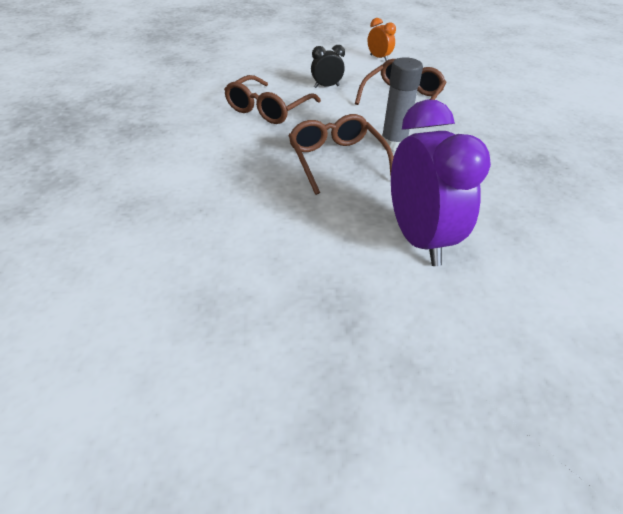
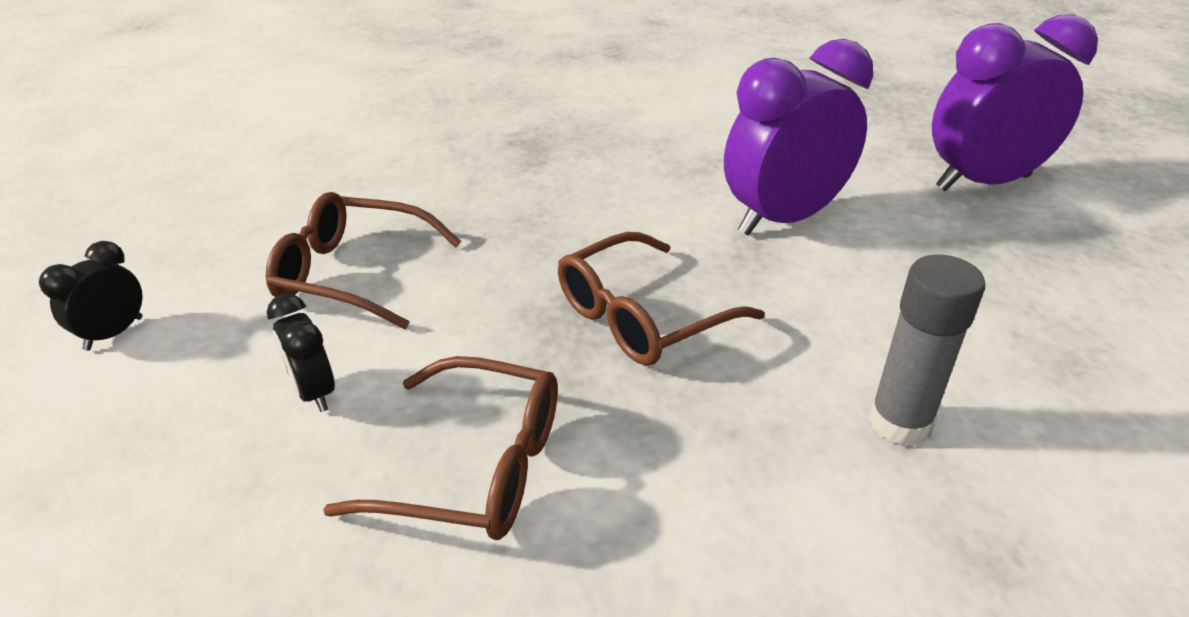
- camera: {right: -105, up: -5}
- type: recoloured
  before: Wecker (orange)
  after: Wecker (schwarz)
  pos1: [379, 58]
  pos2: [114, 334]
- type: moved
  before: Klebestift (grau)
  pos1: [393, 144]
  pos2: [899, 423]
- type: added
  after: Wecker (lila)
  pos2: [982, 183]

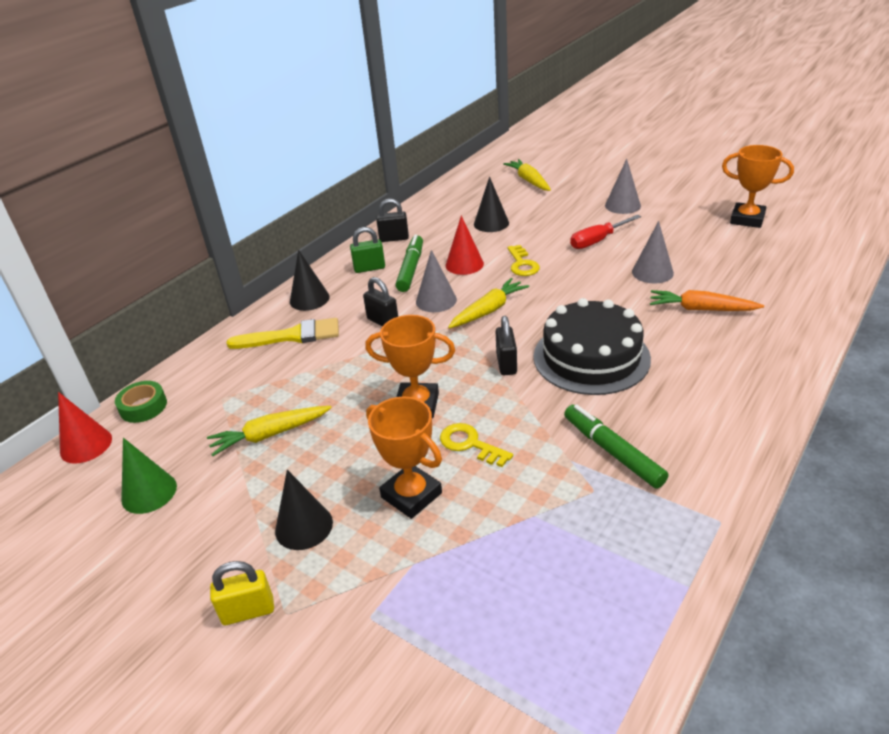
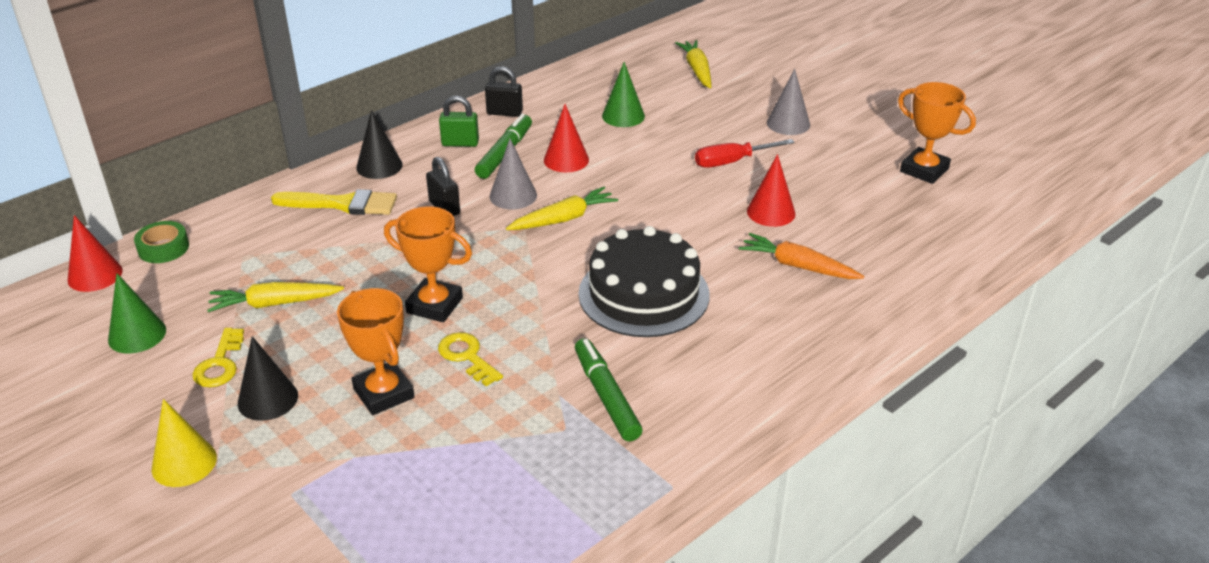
- camera: {right: 10, up: 0}
- type: replaced
  before: Vorhängeschloss (gelb)
  after: Kegel (gelb)
  pos1: [248, 611]
  pos2: [184, 463]
- type: moved
  before: Schlüssel (gelb)
  pos1: [522, 264]
  pos2: [220, 364]
- type: recoloured
  before: Kegel (schwarz)
  after: Kegel (grün)
  pos1: [491, 223]
  pos2: [623, 116]
- type: recoloured
  before: Kegel (grau)
  after: Kegel (rot)
  pos1: [652, 272]
  pos2: [771, 212]
- type: removed
  before: Vorhängeschloss (schwarz)
  pos1: [506, 364]

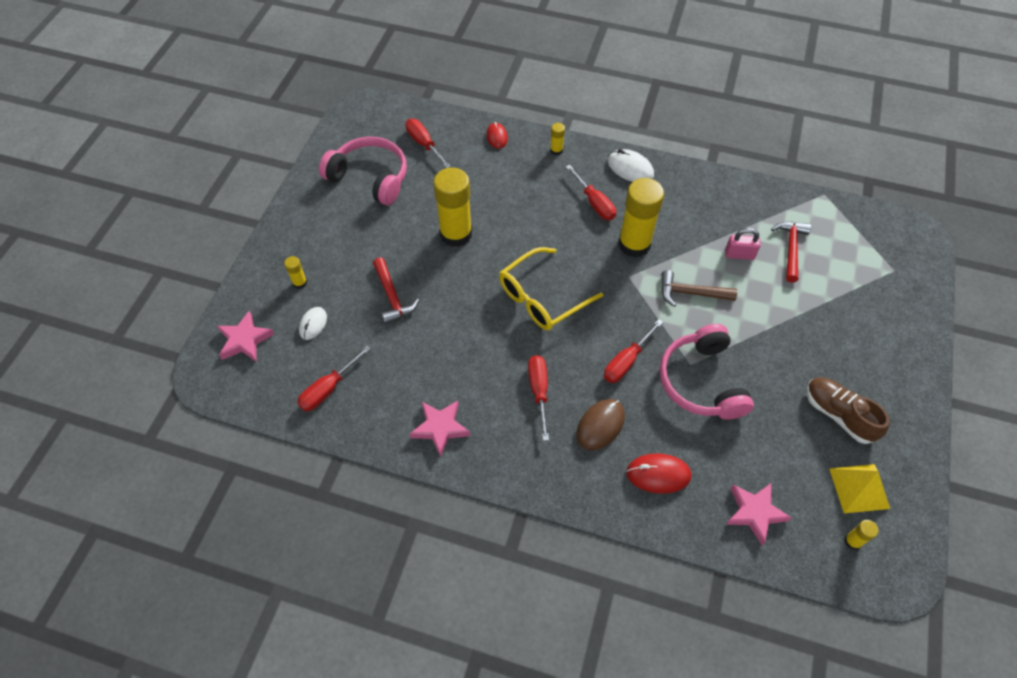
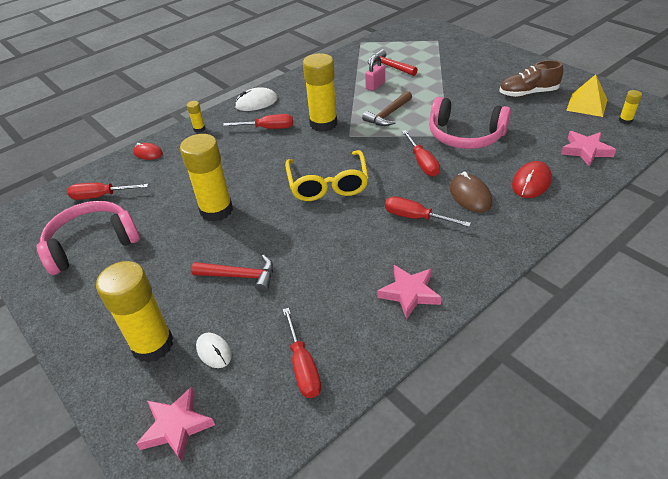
- camera: {right: -55, up: -15}
- type: resized
  before: Klebestift (gelb)
  pos1: [300, 283]
  pos2: [152, 345]
  scale: 2.33

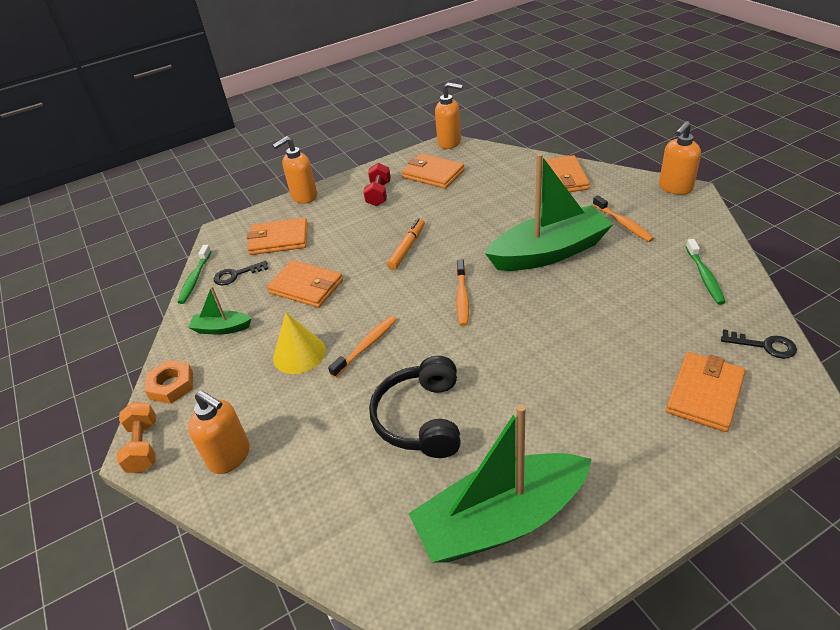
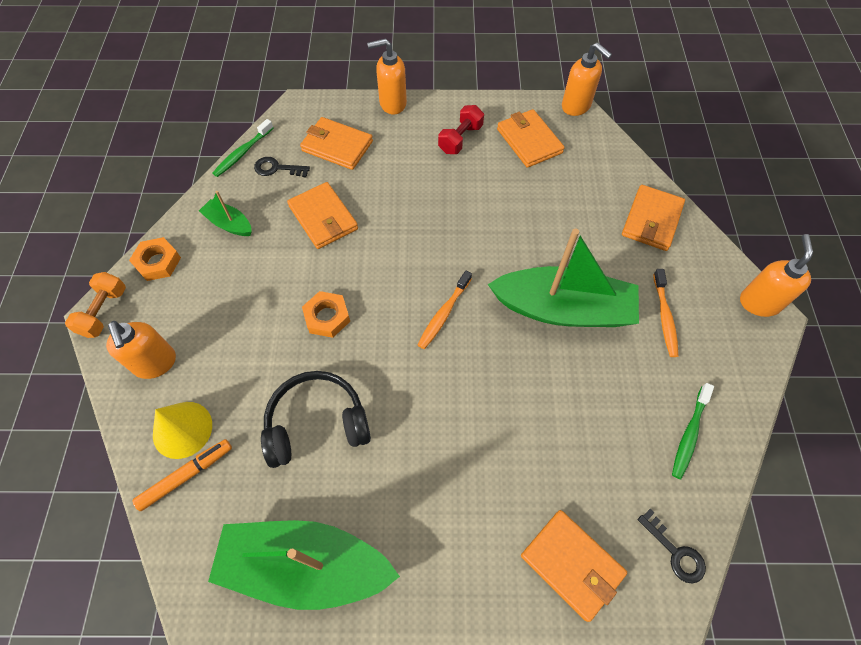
- camera: {right: 25, up: 20}
- type: moved
  before: Filzstift (orange)
  pos1: [407, 248]
  pos2: [186, 475]
- type: moved
  before: Kegel (gelb)
  pos1: [299, 354]
  pos2: [182, 429]
- type: turned
  before: Kopfhörer (schwarz)
  pos1: [421, 418]
  pos2: [317, 423]
  turn: 45
- type: replaced
  before: Zahnbürste (orange)
  after: Sechskantmutter (orange)
  pos1: [366, 346]
  pos2: [327, 317]
- type: turned
  before: Geldbörse (orange)
  pos1: [705, 394]
  pos2: [572, 565]
  turn: 75
- type: turned
  before: Seifenspender (orange)
  pos1: [675, 188]
  pos2: [759, 302]
  turn: 120

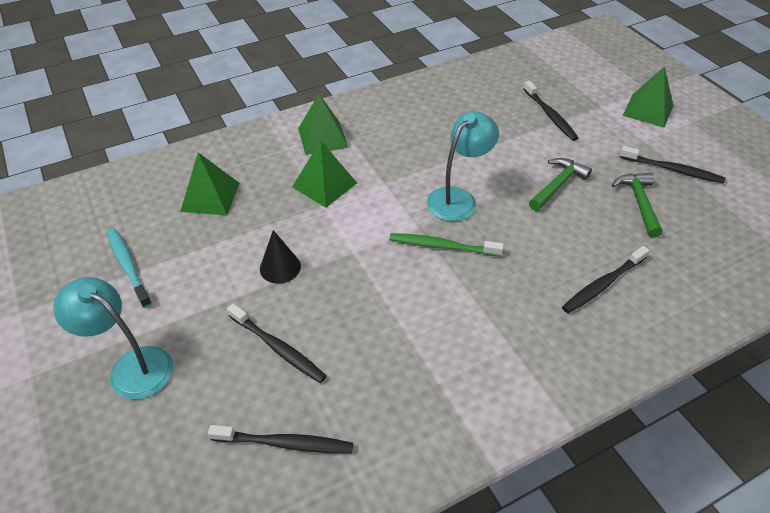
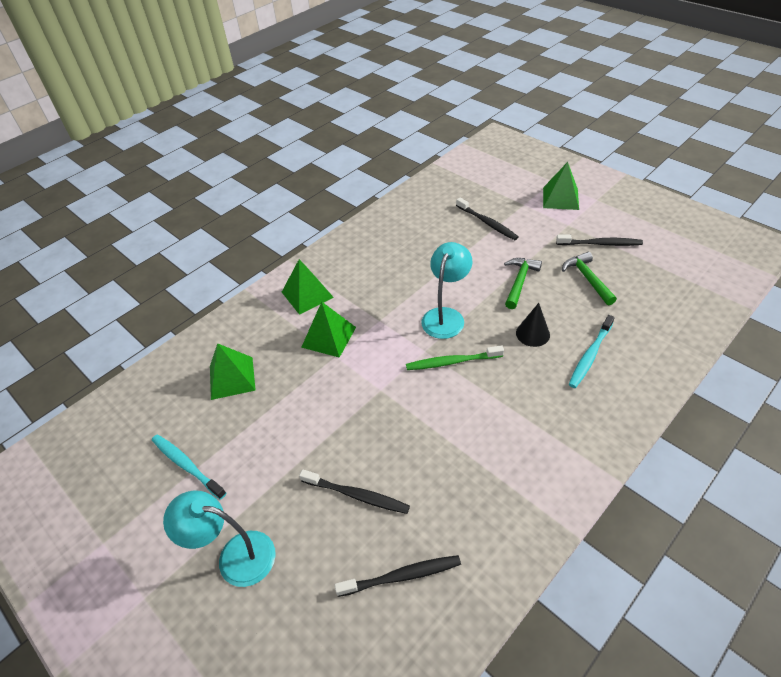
- camera: {right: -15, up: 0}
- type: moved
  before: Kegel (schwarz)
  pos1: [280, 267]
  pos2: [532, 334]
- type: recoloured
  before: Zahnbürste (schwarz)
  after: Zahnbürste (türkis)
  pos1: [602, 285]
  pos2: [590, 356]

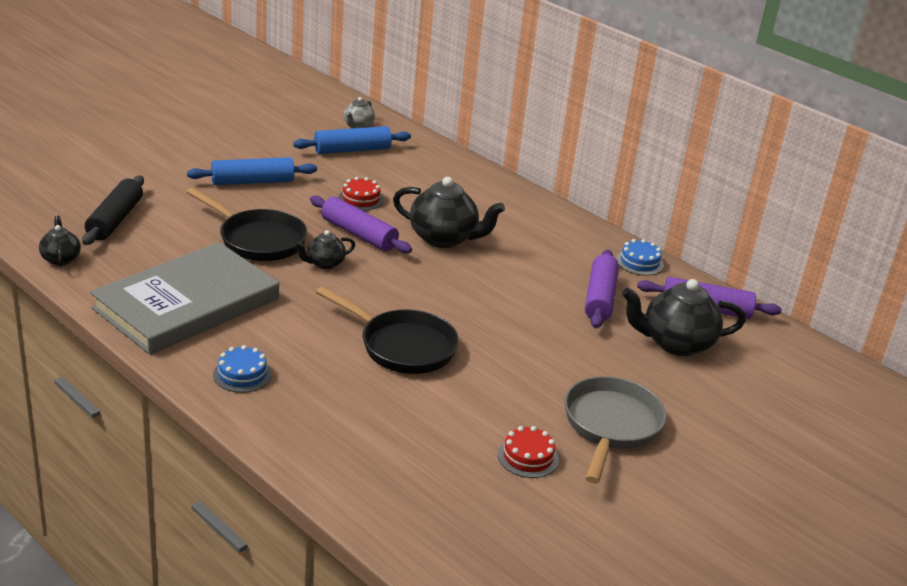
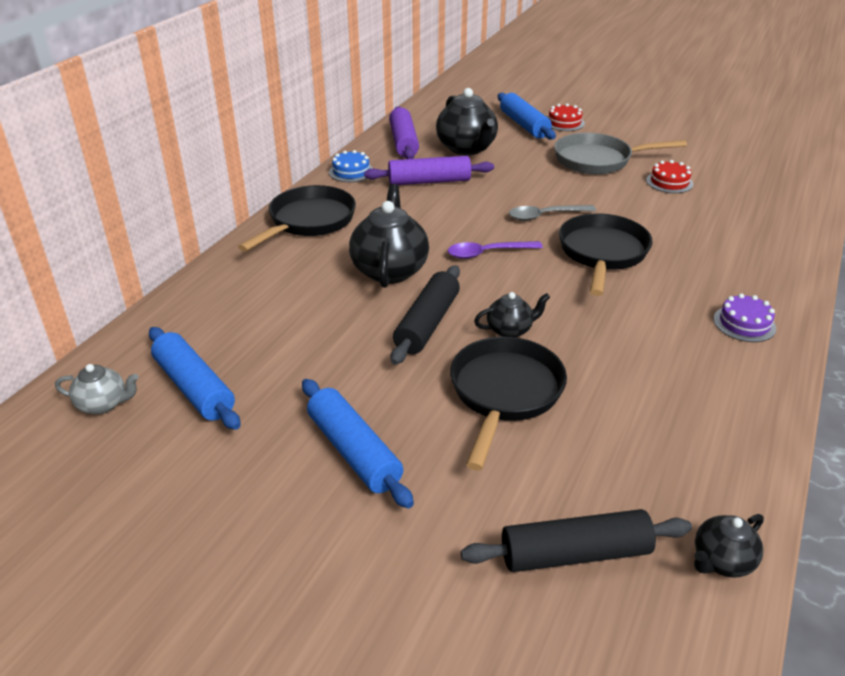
- camera: {right: -105, up: 5}
- type: added
  after: Pfanne (schwarz)
  pos2: [308, 221]
- type: recoloured
  before: Nudelholz (lila)
  after: Nudelholz (schwarz)
  pos1: [358, 234]
  pos2: [427, 324]
- type: added
  after: Löffel (lila)
  pos2: [487, 253]
- type: turned
  before: Teekanne (schwarz)
  pos1: [324, 263]
  pos2: [510, 330]
  turn: -60
- type: added
  after: Nudelholz (blau)
  pos2: [524, 125]
- type: added
  after: Löffel (grau)
  pos2: [545, 216]
- type: moved
  before: Kuchen (rot)
  pos1: [361, 199]
  pos2: [564, 123]
- type: recoloured
  before: Kuchen (blau)
  after: Kuchen (lila)
  pos1: [242, 374]
  pos2: [744, 323]
- type: removed
  before: Buch (grau)
  pos1: [187, 303]

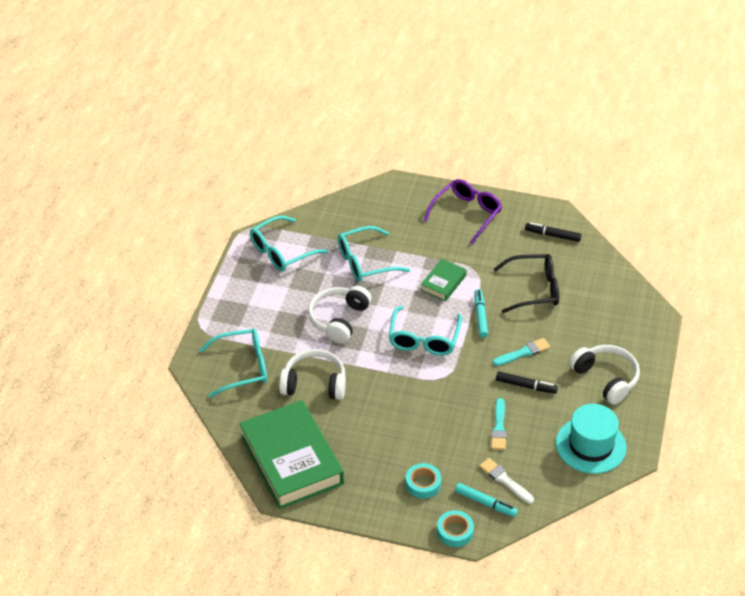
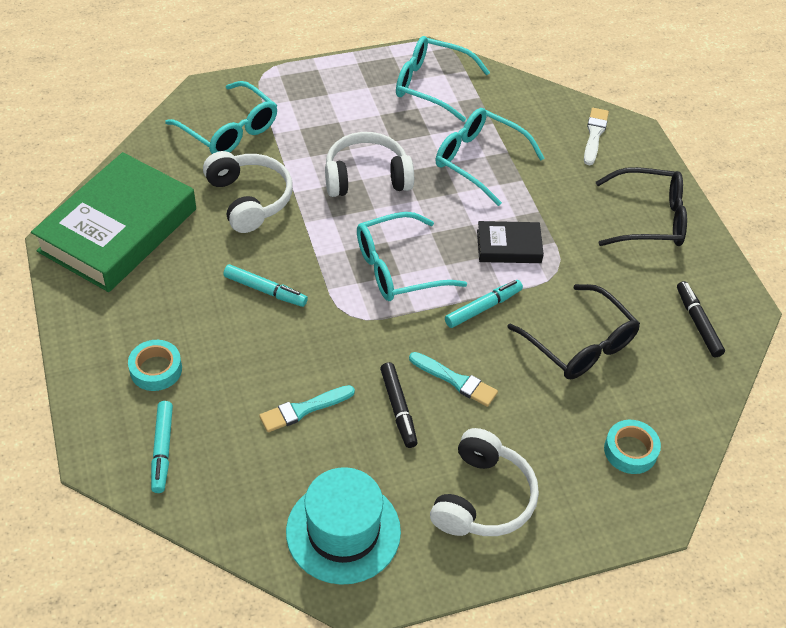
- camera: {right: 55, up: 5}
- type: added
  after: Filzstift (türkis)
  pos2: [265, 290]
- type: recoloured
  before: Buch (grün)
  after: Buch (schwarz)
  pos1: [443, 283]
  pos2: [508, 246]
- type: moved
  before: Pinsel (weiß)
  pos1: [505, 480]
  pos2: [594, 134]
- type: recoloured
  before: Brille (lila)
  after: Brille (schwarz)
  pos1: [467, 214]
  pos2: [649, 219]
- type: moved
  before: Klebeband (türkis)
  pos1: [455, 531]
  pos2: [630, 450]

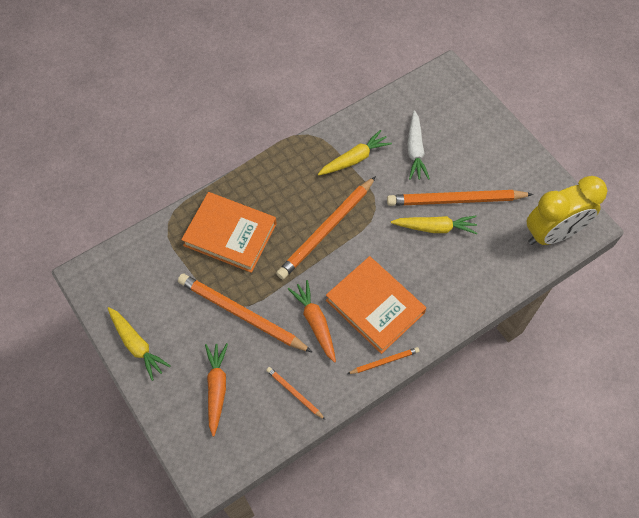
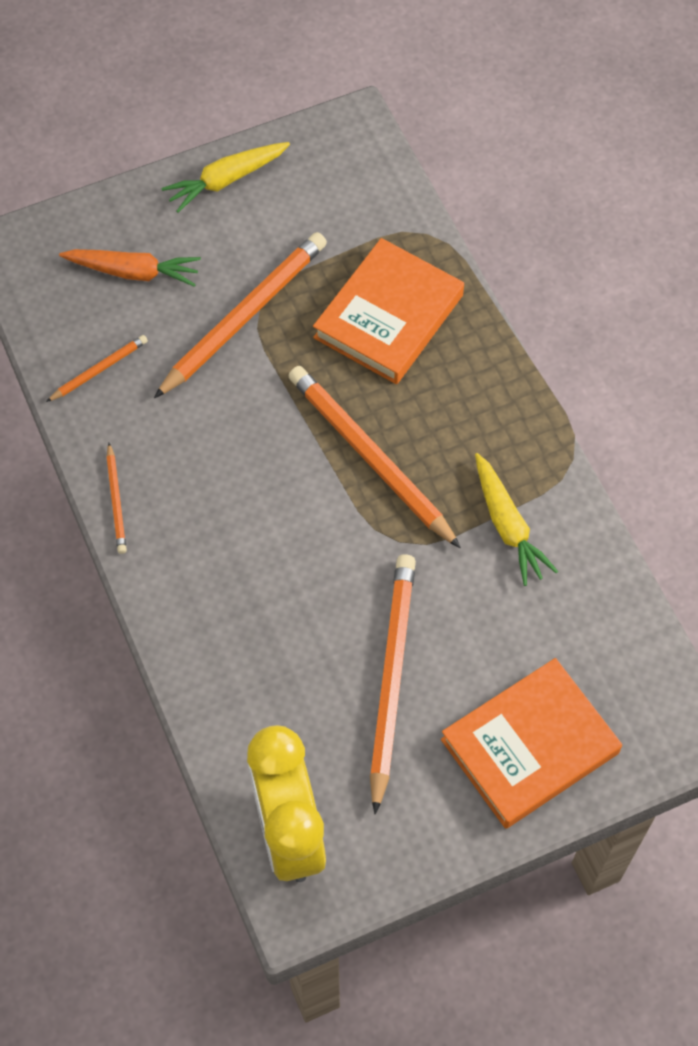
- camera: {right: 100, up: 0}
- type: moved
  before: Buch (orange)
  pos1: [375, 306]
  pos2: [530, 746]
- type: removed
  before: Karotte (orange)
  pos1: [315, 322]
- type: removed
  before: Karotte (gelb)
  pos1: [435, 228]
- type: removed
  before: Karotte (weiß)
  pos1: [415, 150]

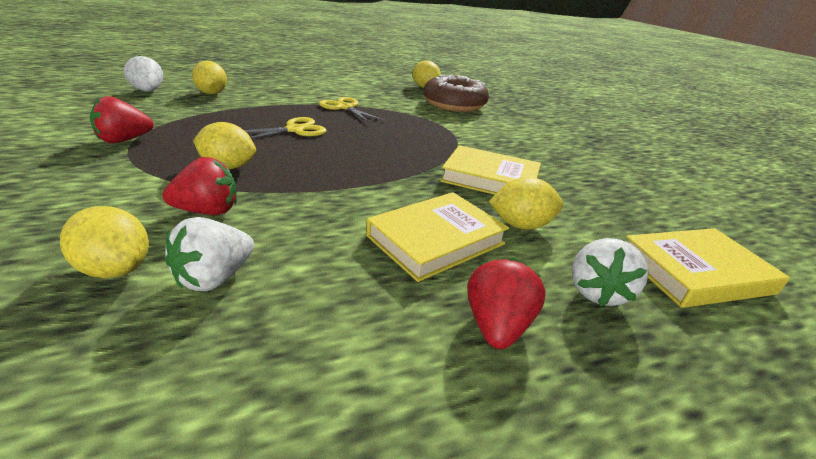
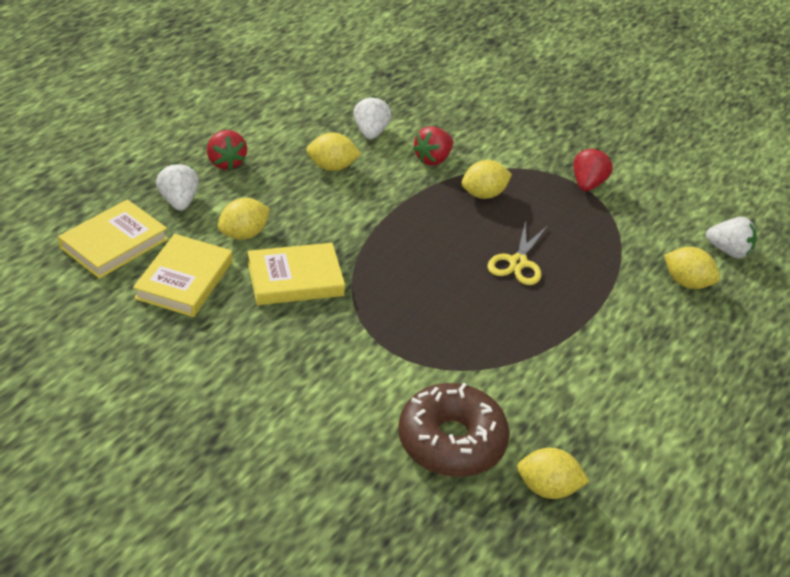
- camera: {right: 145, up: 10}
- type: moved
  before: Buch (gelb)
  pos1: [435, 240]
  pos2: [184, 280]
- type: moved
  before: Zitrone (gelb)
  pos1: [116, 269]
  pos2: [332, 167]
- type: removed
  before: Schere (gelb)
  pos1: [345, 108]

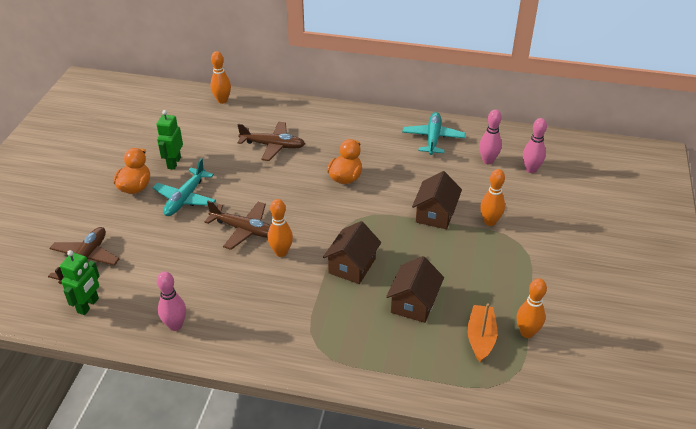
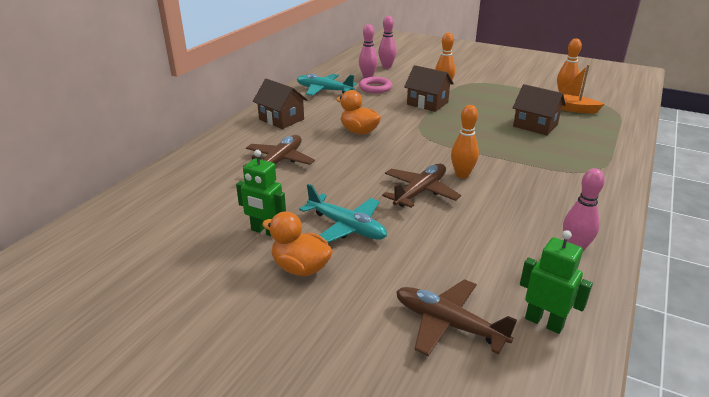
- camera: {right: -75, up: -10}
- type: moved
  before: Haus (braun)
  pos1: [352, 266]
  pos2: [281, 119]
- type: added
  after: Ring (rosa)
  pos2: [375, 88]
- type: removed
  before: Bowlingkegel (orange)
  pos1: [222, 100]

